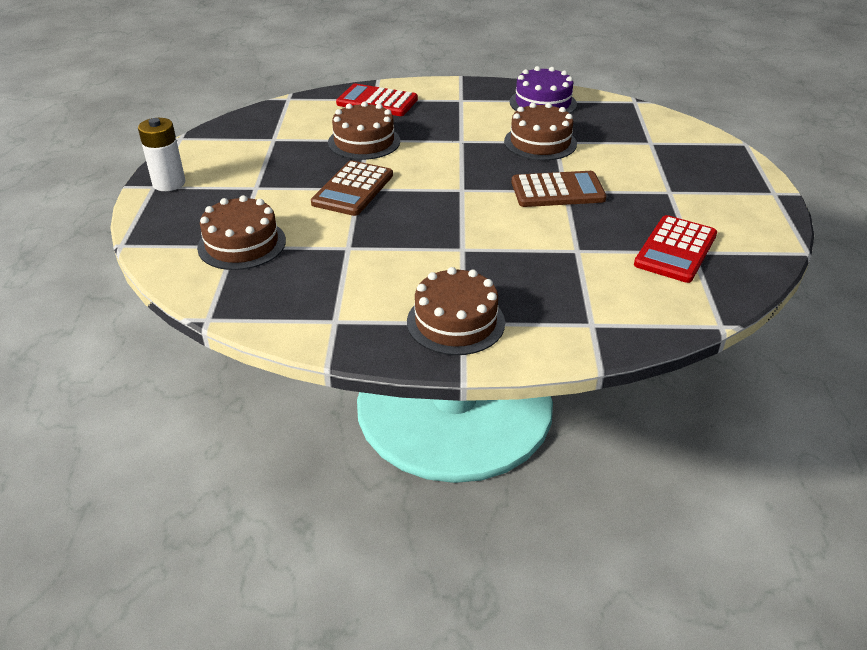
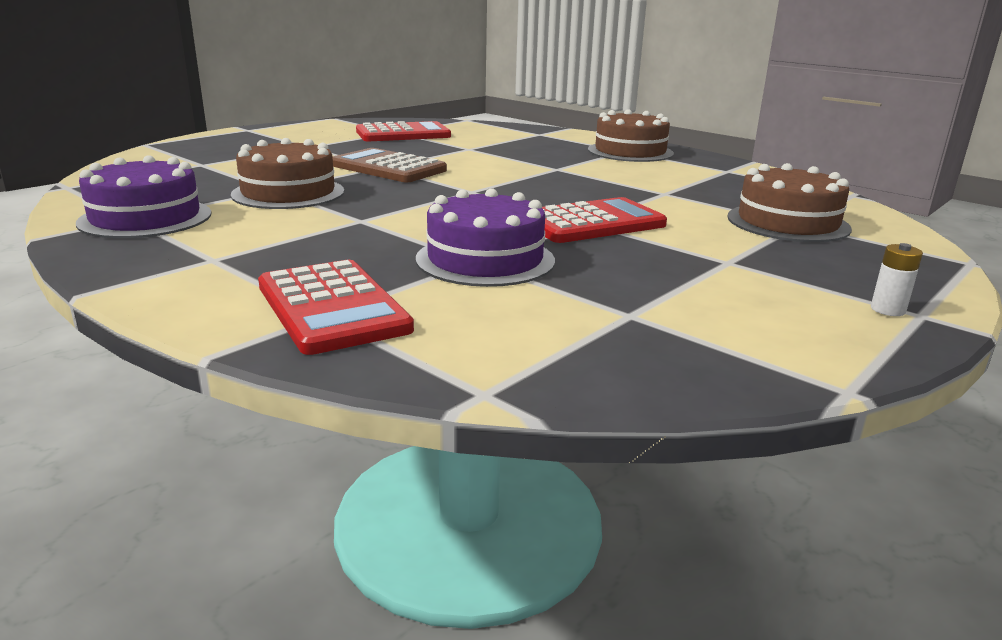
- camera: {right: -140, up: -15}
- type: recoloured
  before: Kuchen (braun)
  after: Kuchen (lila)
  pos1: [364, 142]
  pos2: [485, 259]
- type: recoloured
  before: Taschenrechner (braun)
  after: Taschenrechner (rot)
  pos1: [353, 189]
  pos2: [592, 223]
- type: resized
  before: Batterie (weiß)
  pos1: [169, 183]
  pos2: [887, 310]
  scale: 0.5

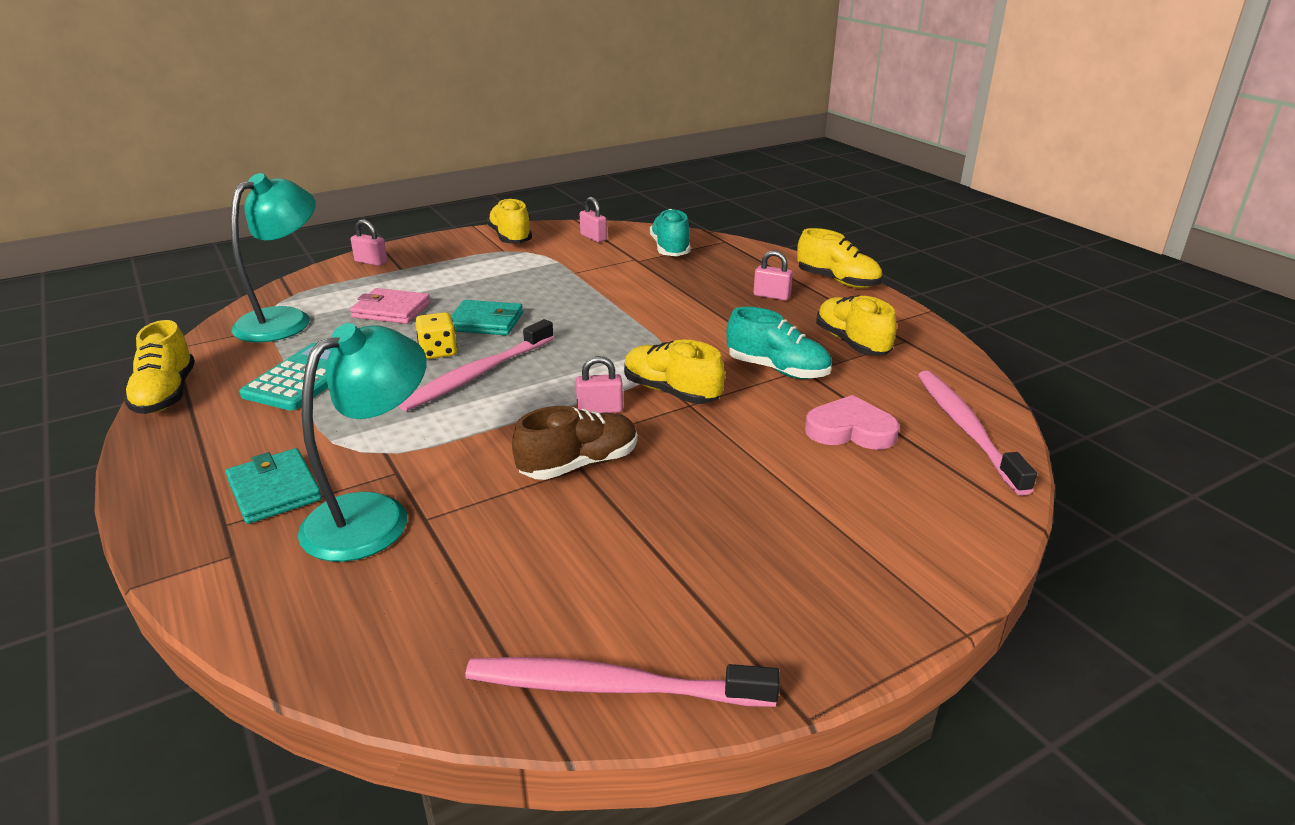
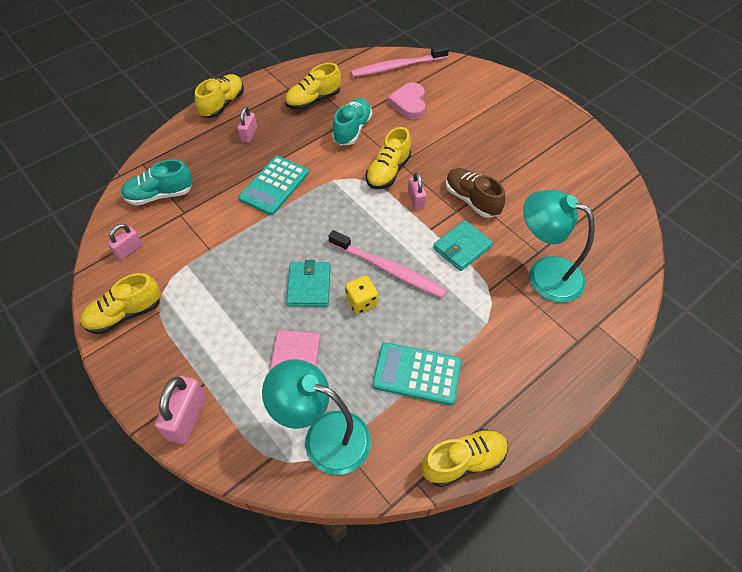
- camera: {right: -100, up: 25}
- type: resized
  before: Vorhängeschloss (rosa)
  pos1: [371, 262]
  pos2: [187, 418]
  scale: 1.62
- type: added
  after: Taschenrechner (türkis)
  pos2: [274, 186]
- type: moved
  before: Geldbörse (türkis)
  pos1: [275, 490]
  pos2: [462, 247]
- type: removed
  before: Zahnbürste (rosa)
  pos1: [611, 687]

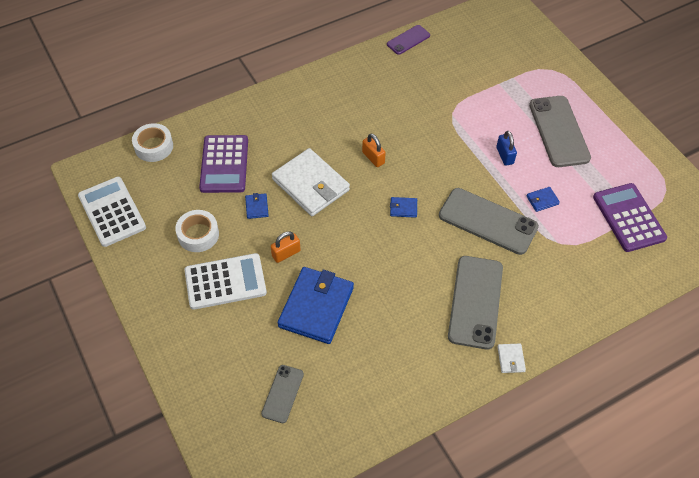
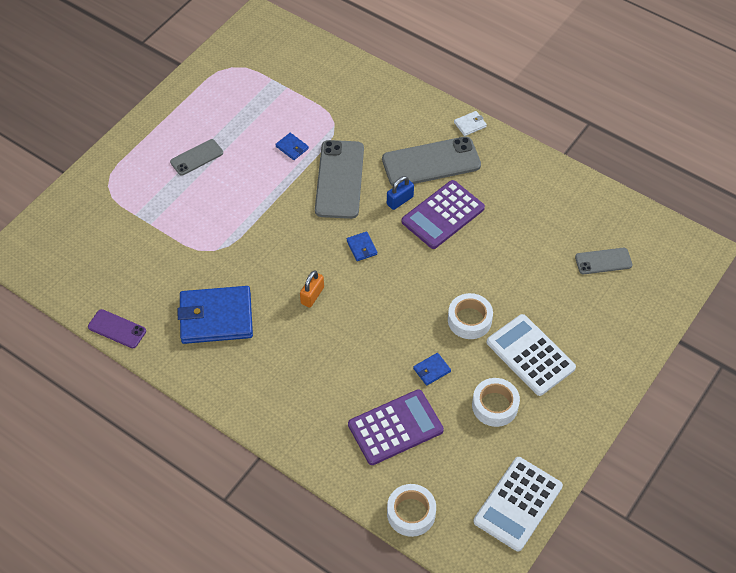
- camera: {right: -115, up: 0}
- type: resized
  before: Handy (grau)
  pos1: [558, 131]
  pos2: [197, 157]
  scale: 0.54
- type: moved
  before: Geldbörse (blau)
  pos1: [316, 307]
  pos2: [216, 317]
- type: moved
  before: Vorhängeschloss (blau)
  pos1: [504, 155]
  pos2: [400, 200]
- type: moved
  before: Taschenrechner (lila)
  pos1: [629, 217]
  pos2: [443, 215]
- type: replaced
  before: Vorhängeschloss (orange)
  after: Klebeband (weiß)
  pos1: [286, 253]
  pos2: [469, 320]
- type: removed
  before: Geldbörse (weiß)
  pos1: [310, 185]

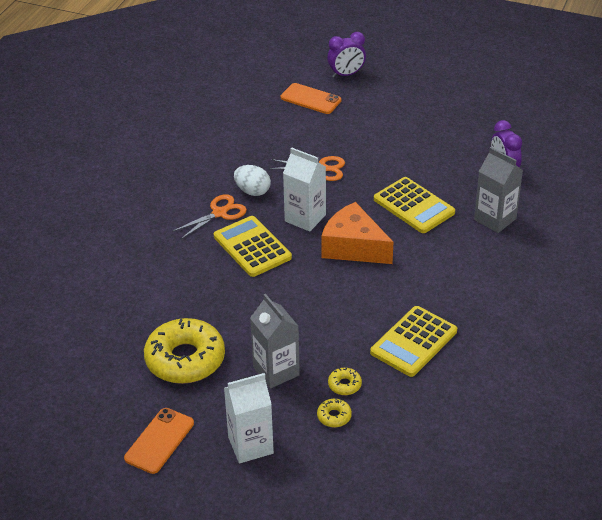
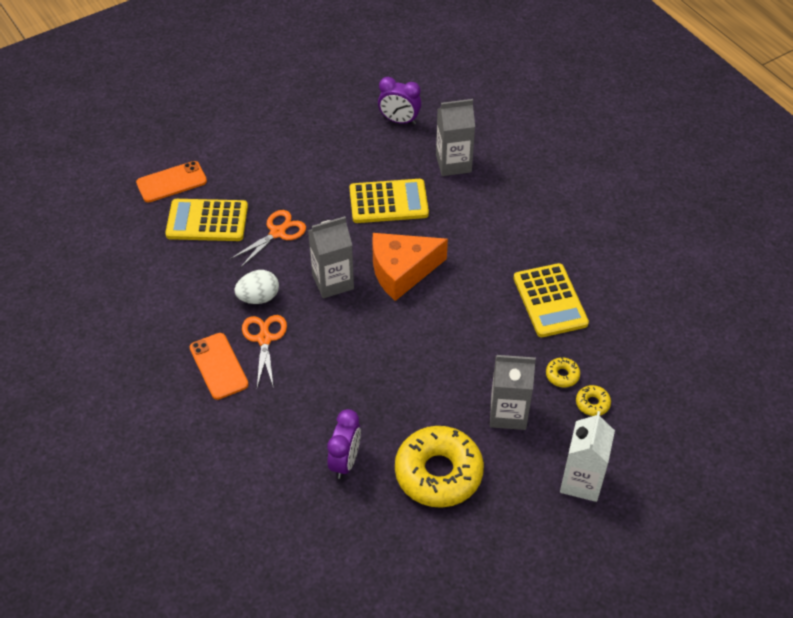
- camera: {right: -55, up: 10}
- type: moved
  before: Taschenrechner (gelb)
  pos1: [252, 247]
  pos2: [207, 221]
- type: moved
  before: Handy (orange)
  pos1: [159, 441]
  pos2: [219, 366]
- type: recoloured
  before: Getränkekarton (weiß)
  after: Getränkekarton (grau)
  pos1: [305, 218]
  pos2: [333, 282]
- type: moved
  before: Wecker (lila)
  pos1: [346, 74]
  pos2: [345, 461]

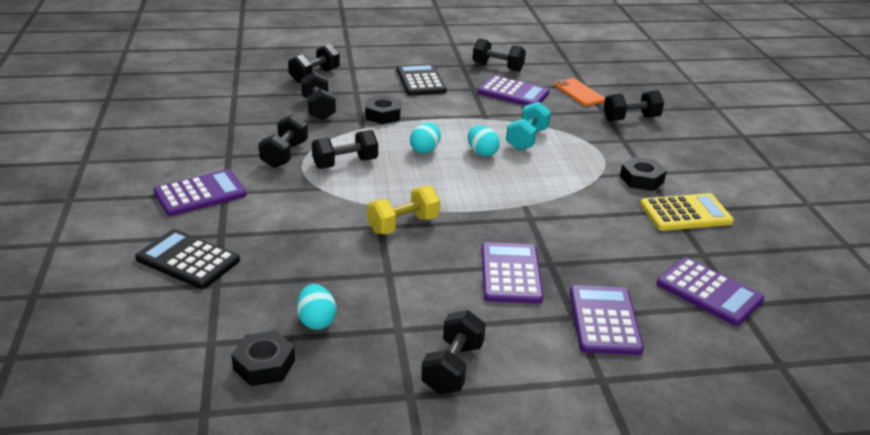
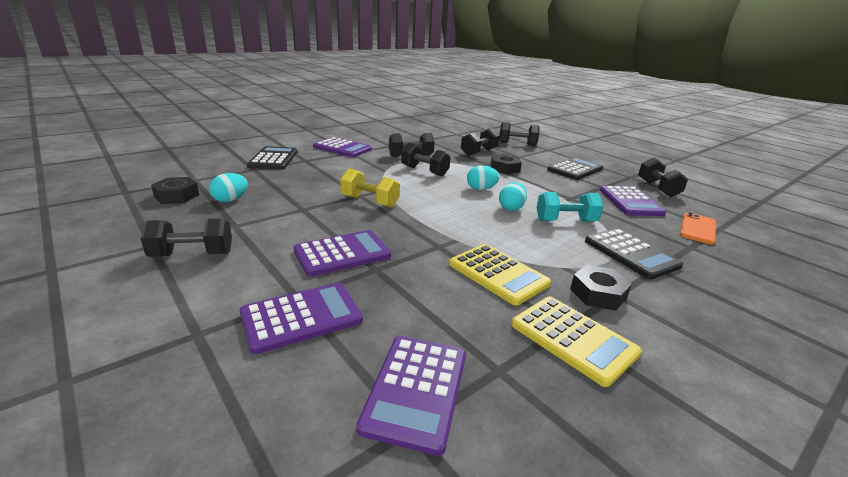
- camera: {right: 60, up: -5}
- type: added
  after: Taschenrechner (gelb)
  pos2: [498, 274]
- type: added
  after: Taschenrechner (schwarz)
  pos2: [631, 253]
- type: removed
  before: Hantel (schwarz)
  pos1: [631, 119]

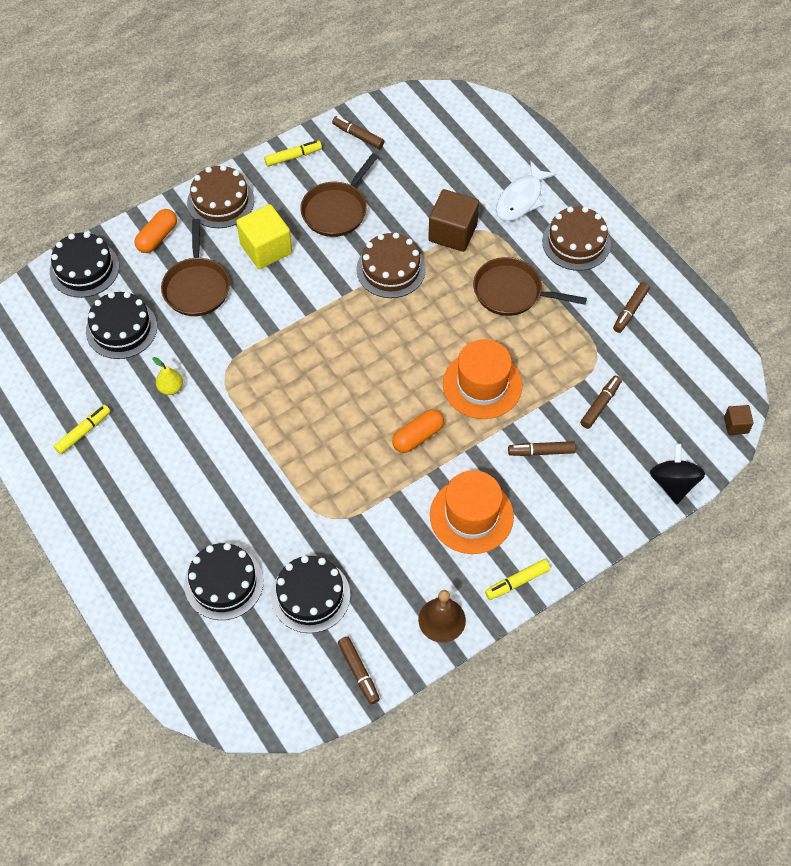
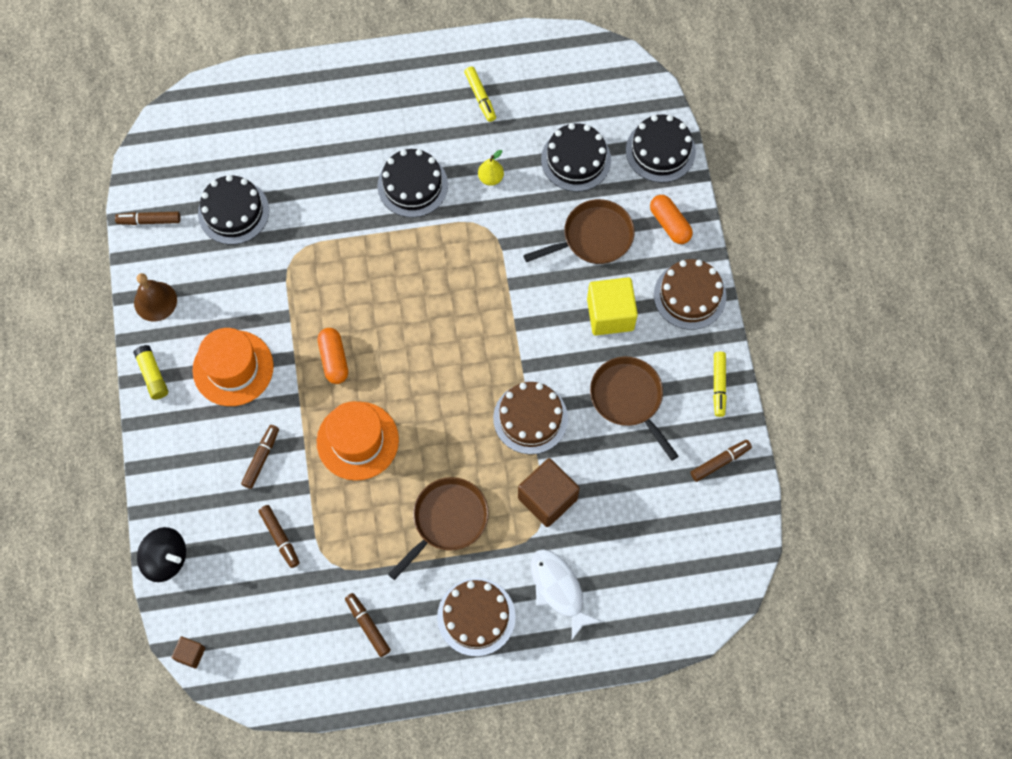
- camera: {right: 115, up: 10}
- type: replaced
  before: Filzstift (gelb)
  after: Klebestift (gelb)
  pos1: [517, 582]
  pos2: [153, 375]
- type: moved
  before: Kuchen (schwarz)
  pos1: [223, 583]
  pos2: [412, 185]
- type: turned
  before: Pfanne (braun)
  pos1: [196, 287]
  pos2: [593, 237]
  turn: 135

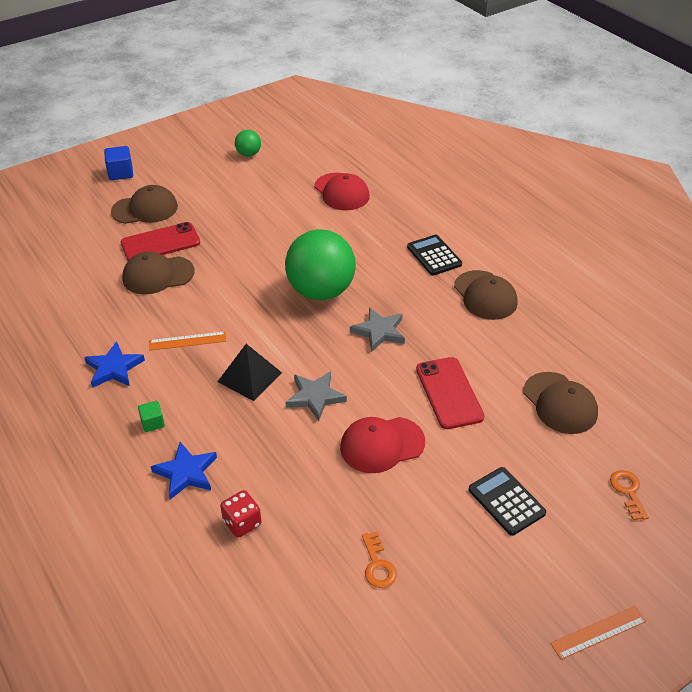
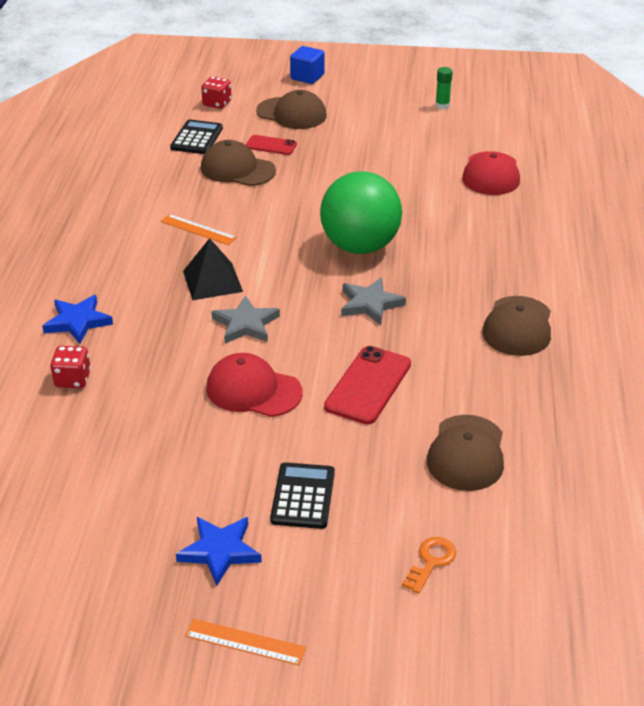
- camera: {right: 40, up: -5}
- type: moved
  before: Taschenrechner (schwarz)
  pos1: [434, 256]
  pos2: [197, 138]
- type: moved
  before: Stern (blau)
  pos1: [114, 368]
  pos2: [220, 551]
- type: added
  after: Spielwürfel (rot)
  pos2: [217, 103]
- type: resized
  before: Handy (rot)
  pos1: [160, 243]
  pos2: [271, 145]
  scale: 0.59
- type: replaced
  before: Ball (grün)
  after: Klebestift (grün)
  pos1: [248, 154]
  pos2: [442, 106]
- type: removed
  before: Kubus (grün)
  pos1: [152, 423]
- type: removed
  before: Schlüssel (orange)
  pos1: [377, 565]

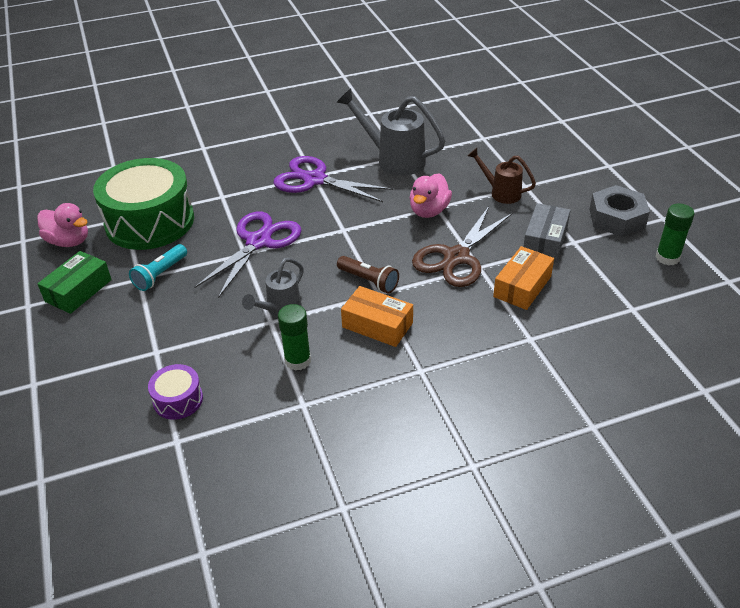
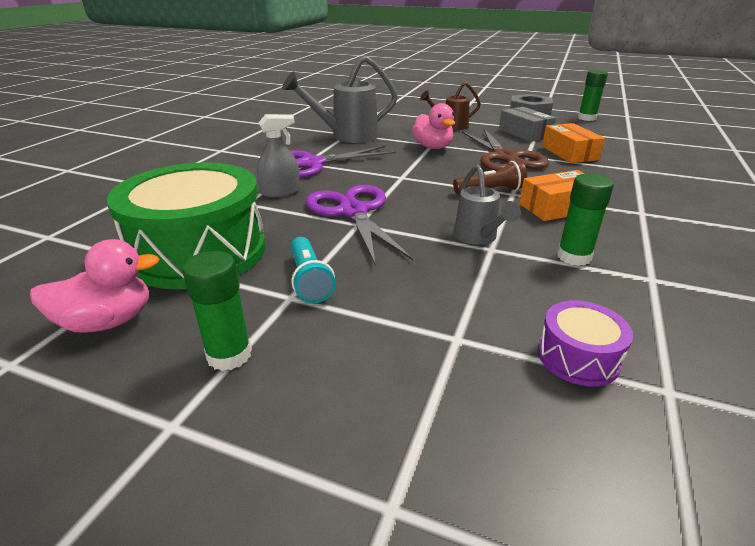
- camera: {right: -50, up: -10}
- type: replaced
  before: Schachtel (grün)
  after: Klebestift (grün)
  pos1: [78, 290]
  pos2: [229, 355]
- type: added
  after: Sprühflasche (grau)
  pos2: [280, 192]

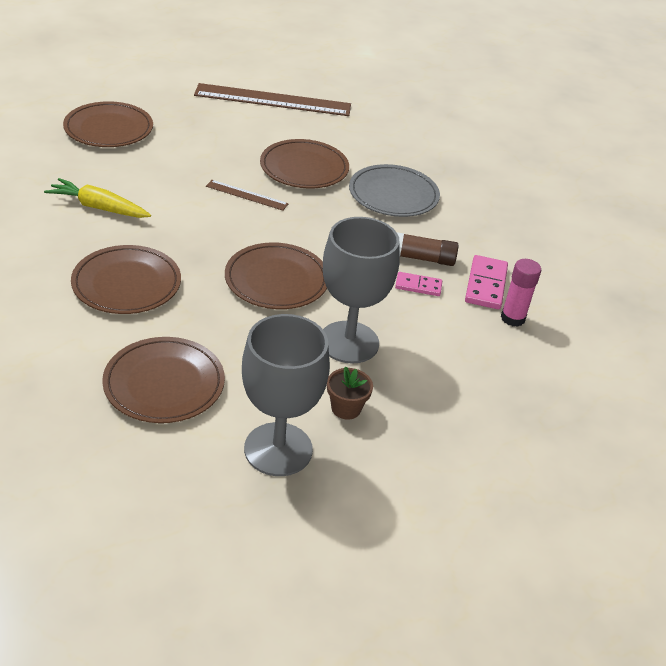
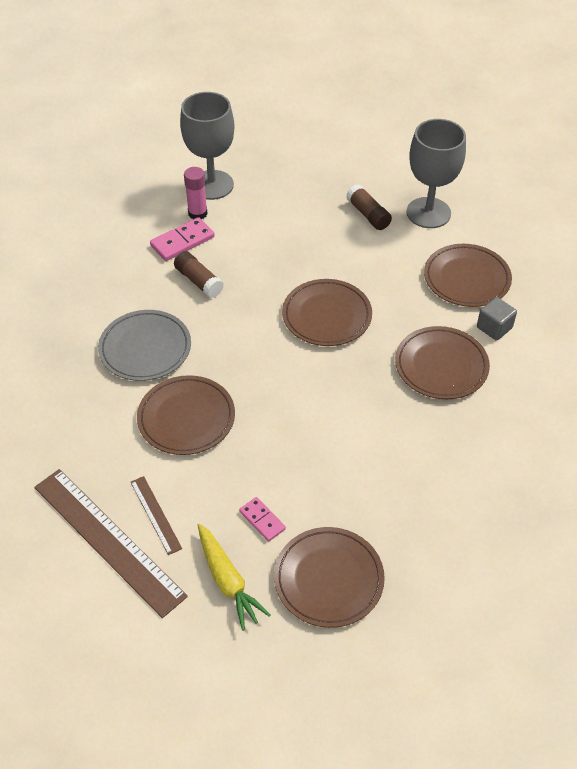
- camera: {right: -135, up: 10}
- type: moved
  before: Lineal (braun)
  pos1: [247, 195]
  pos2: [155, 514]
- type: moved
  before: Kelch (grau)
  pos1: [349, 342]
  pos2: [212, 185]
- type: moved
  before: Karotte (gelb)
  pos1: [98, 207]
  pos2: [228, 581]
- type: moved
  before: Dominostein (rosa)
  pos1: [418, 286]
  pos2: [262, 520]
- type: replaced
  before: Blumentopf (braun)
  after: Klebestift (braun)
  pos1: [346, 408]
  pos2: [368, 214]
- type: added
  after: Kubus (grau)
  pos2: [494, 327]

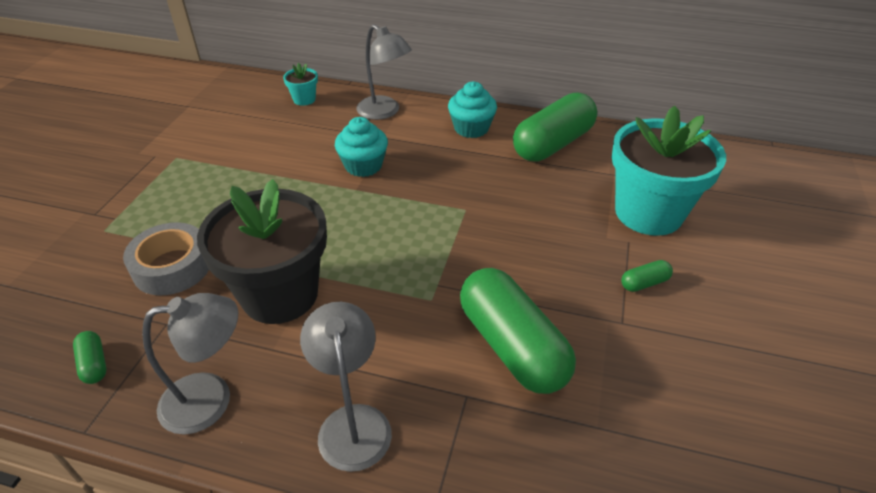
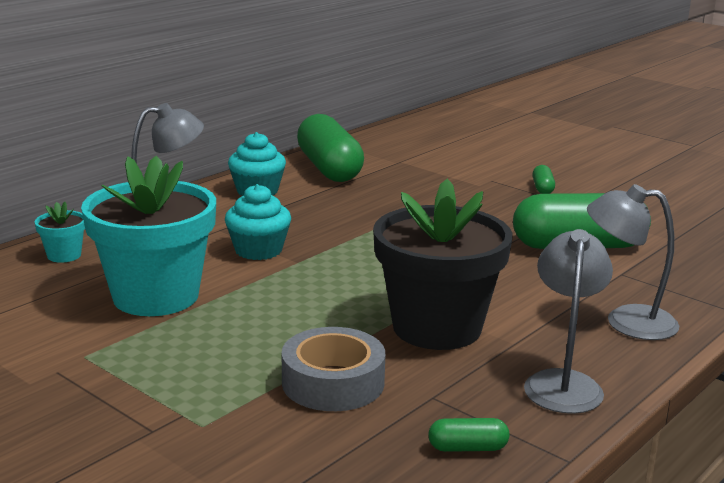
- camera: {right: -65, up: -20}
- type: moved
  before: Blumentopf (türkis)
  pos1: [648, 213]
  pos2: [155, 296]

